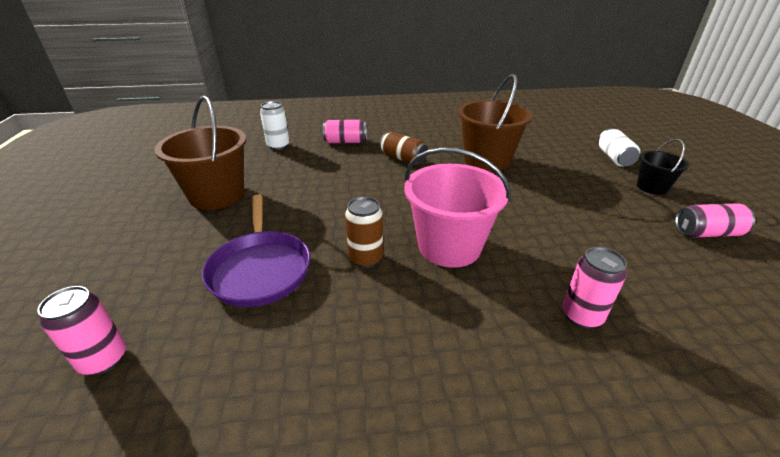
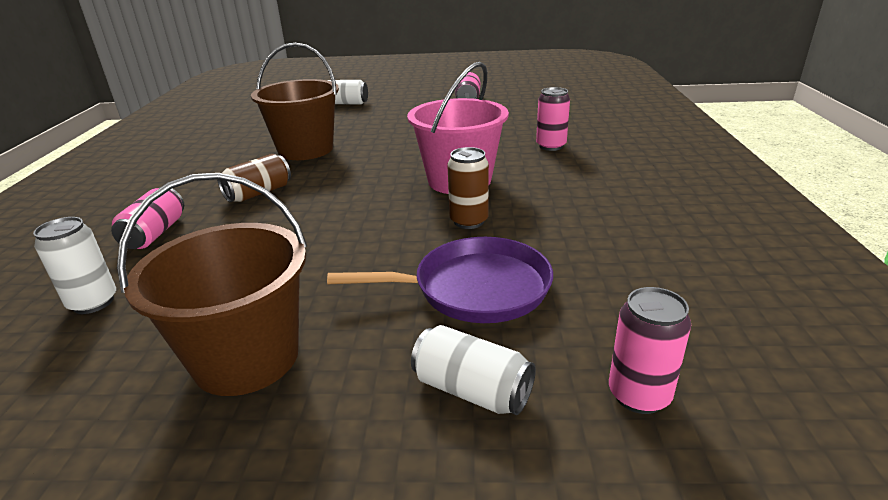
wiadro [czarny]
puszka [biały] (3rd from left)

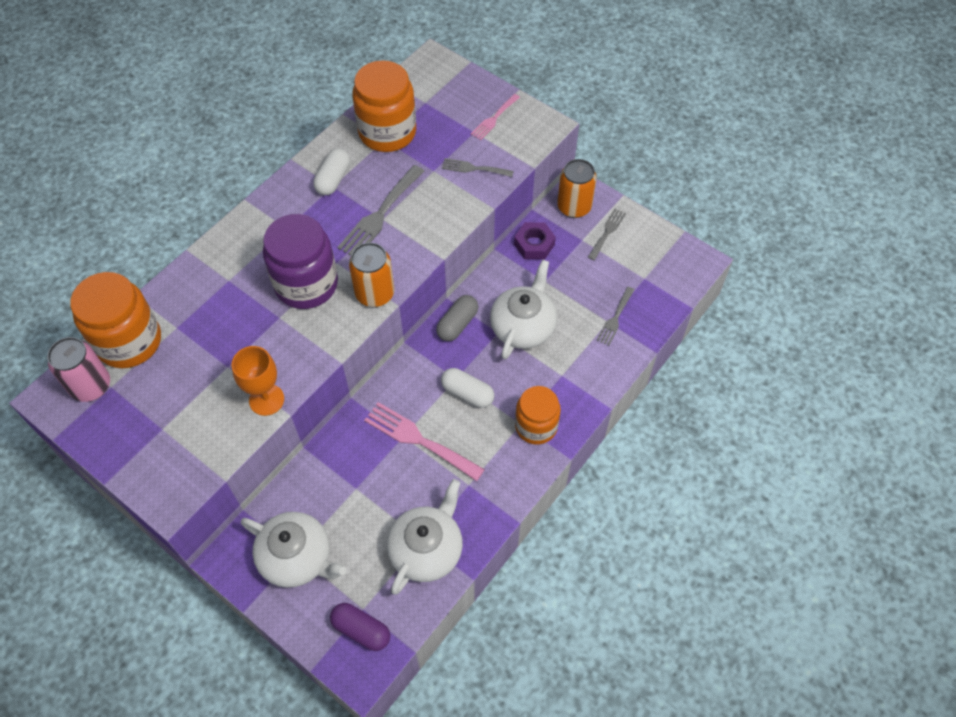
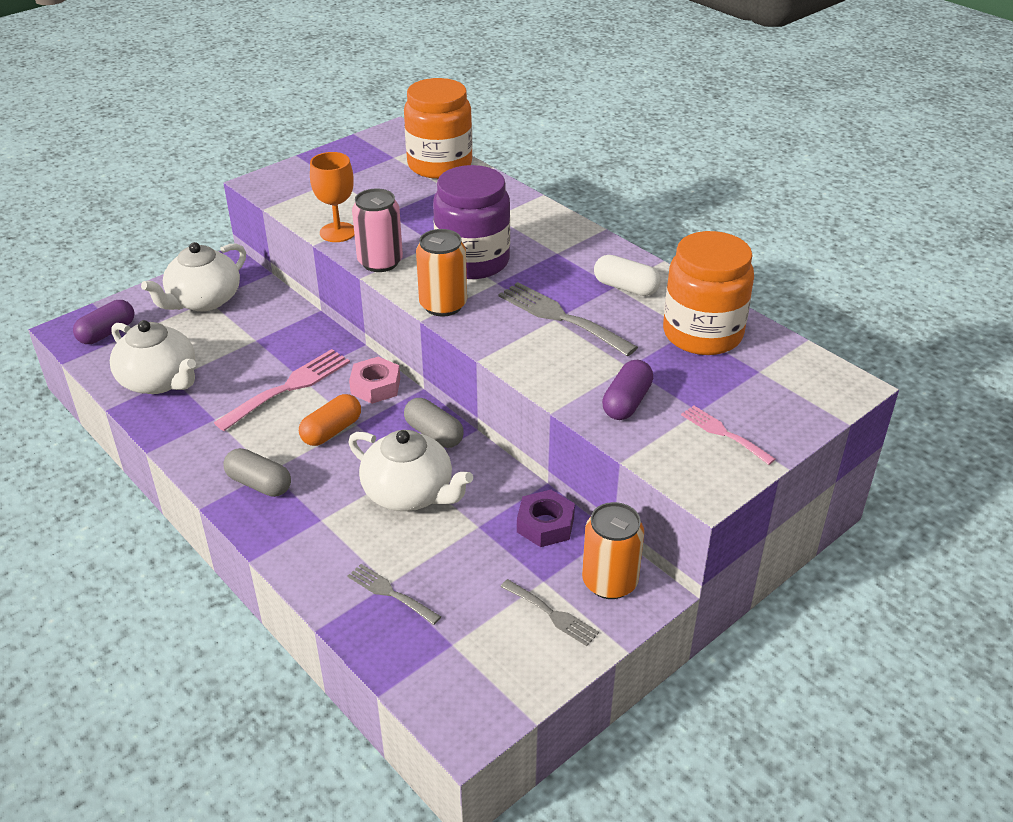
nakrętka [różowy]
puszka [różowy]
kapsułka [fioletowy] (2nd from left)
kapsułka [szary] (1st from left)
kapsułka [pomarańczowy]

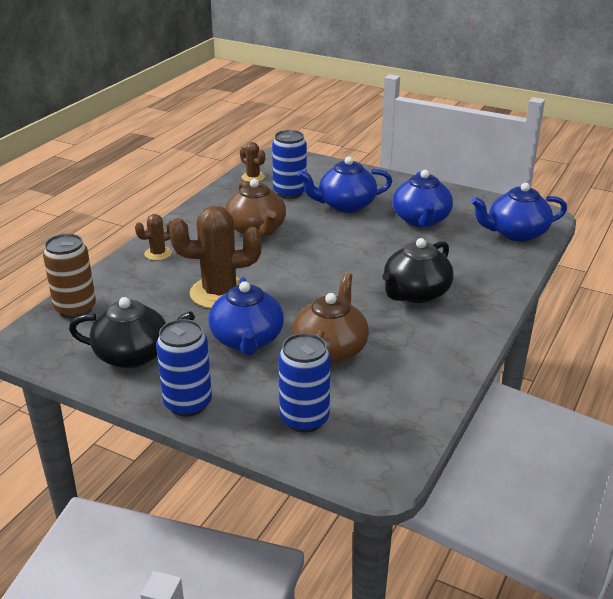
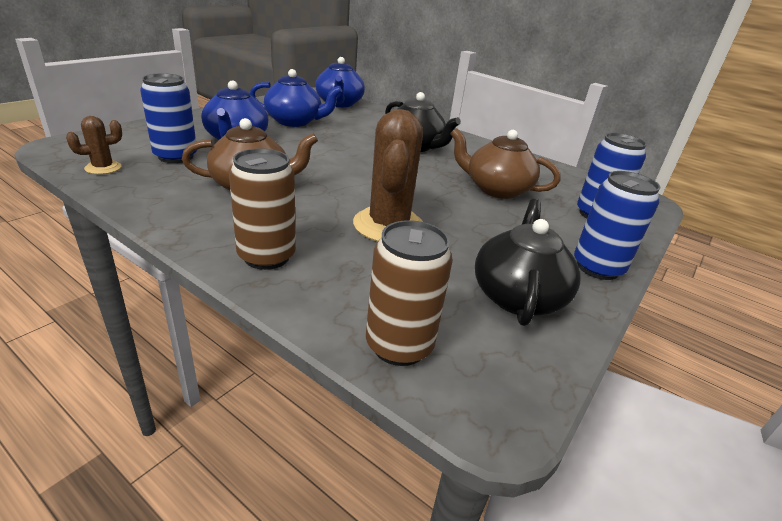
imbryk [niebieski] (1st from left in the first image)
puszka [brązowy] (1st from left)

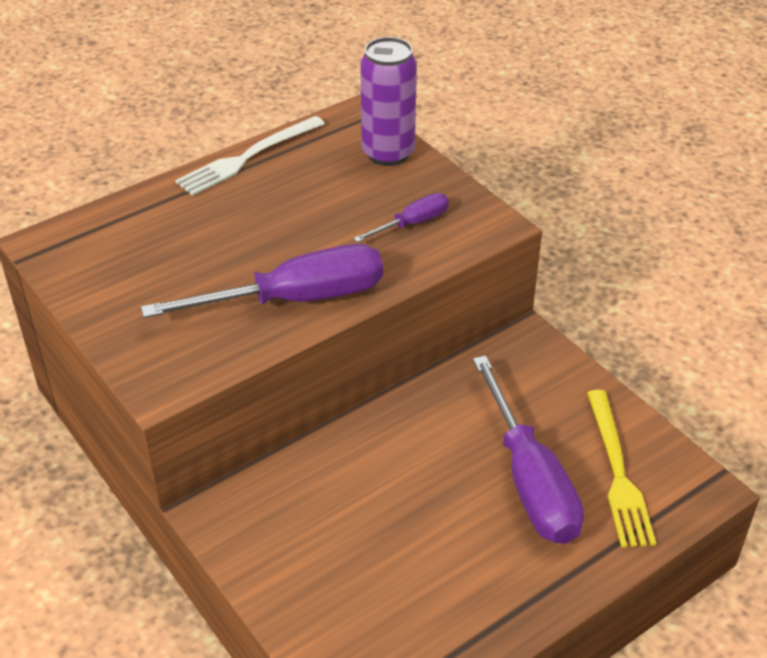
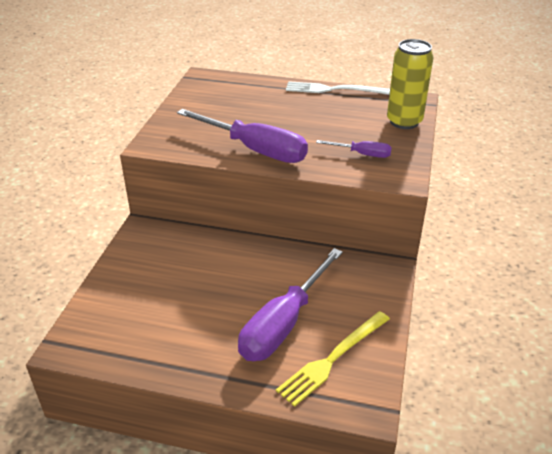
puszka [żółty]

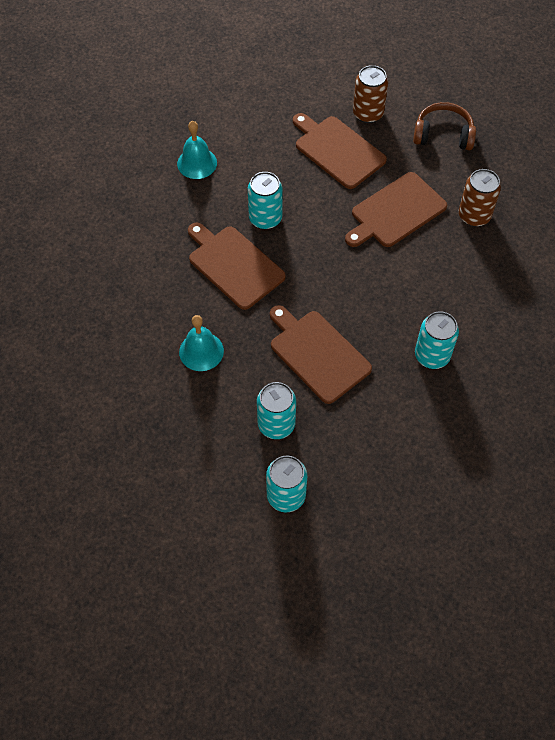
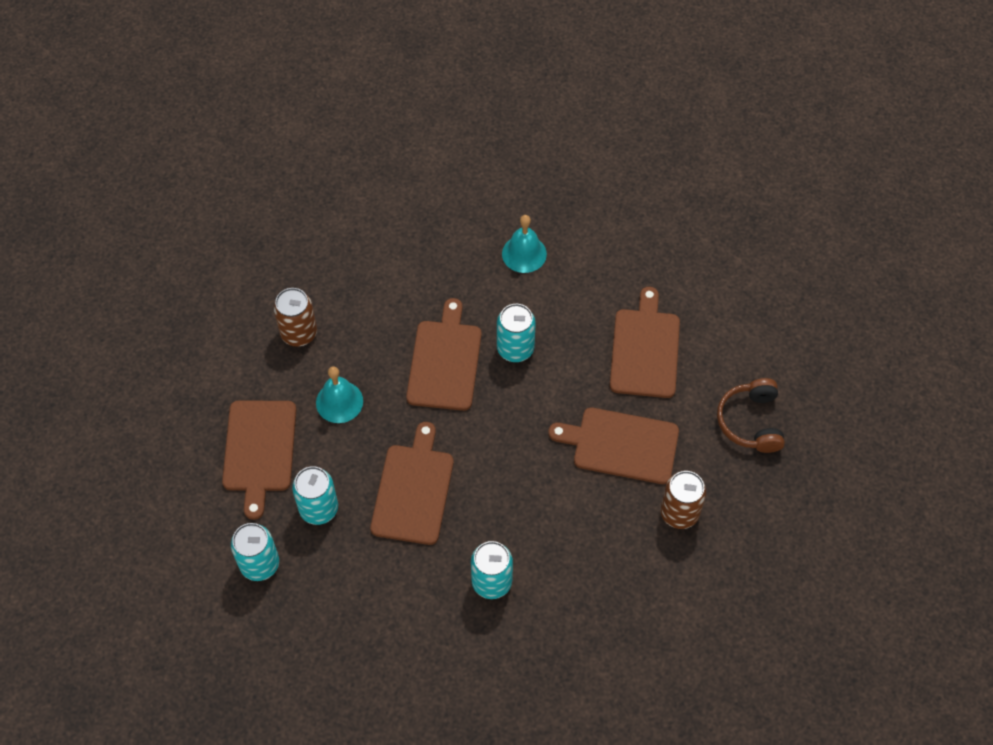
deska do krojenia [brązowy] (1st from left)
puszka [brązowy] (1st from left)
słuchawki [brązowy]

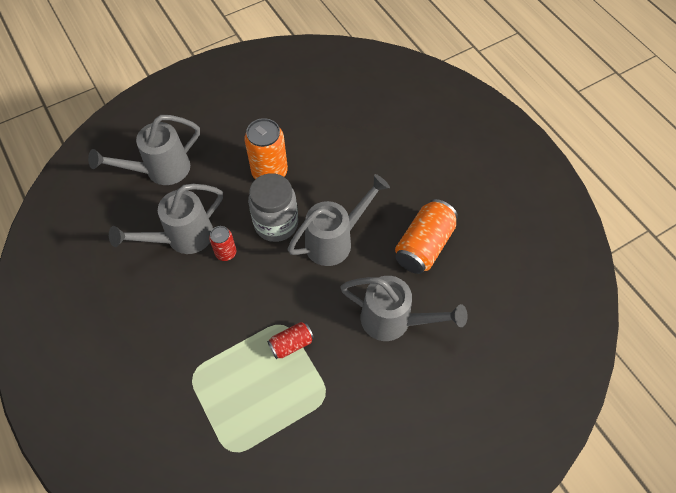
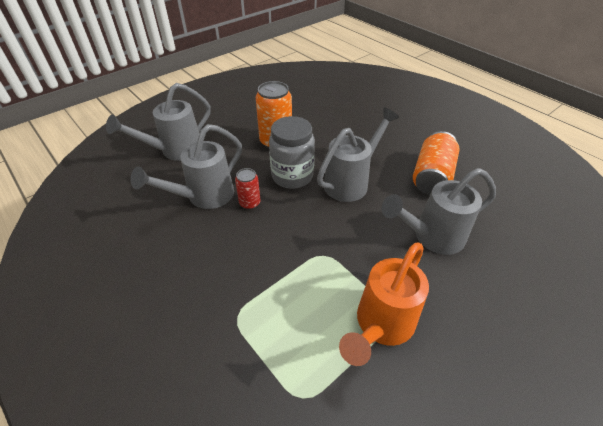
puszka [czerwony] (2nd from left in the first image)
konewka [pomarańczowy]
konewka [szary] (4th from left)

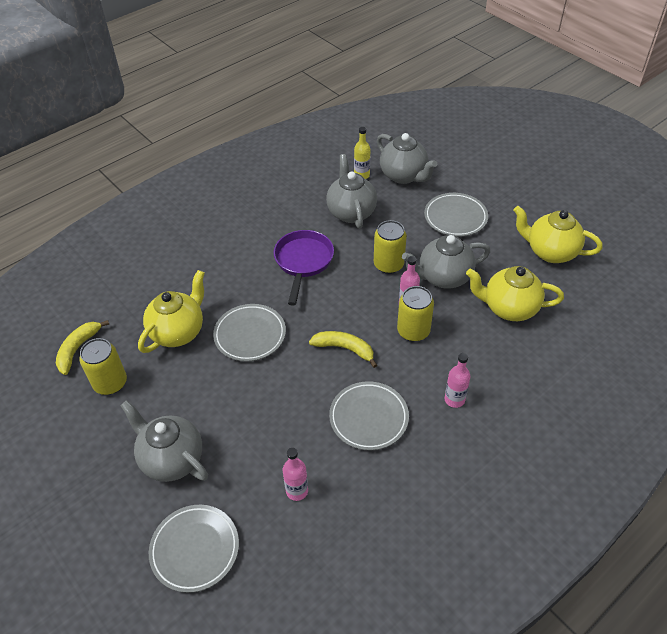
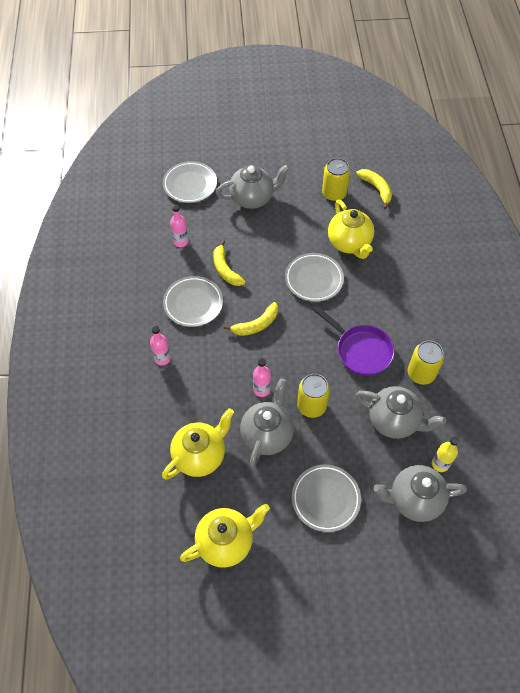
banan [żółty] (1st from left)
puszka [żółty] (3rd from left)

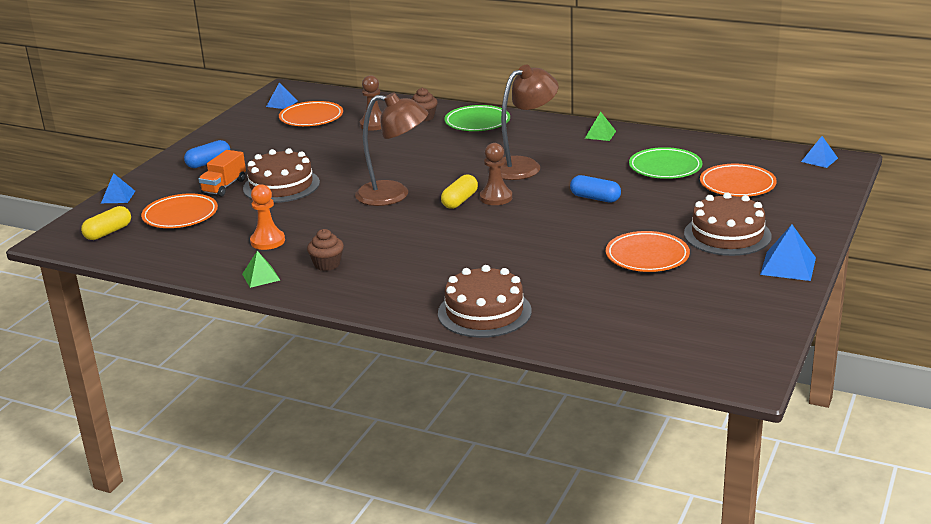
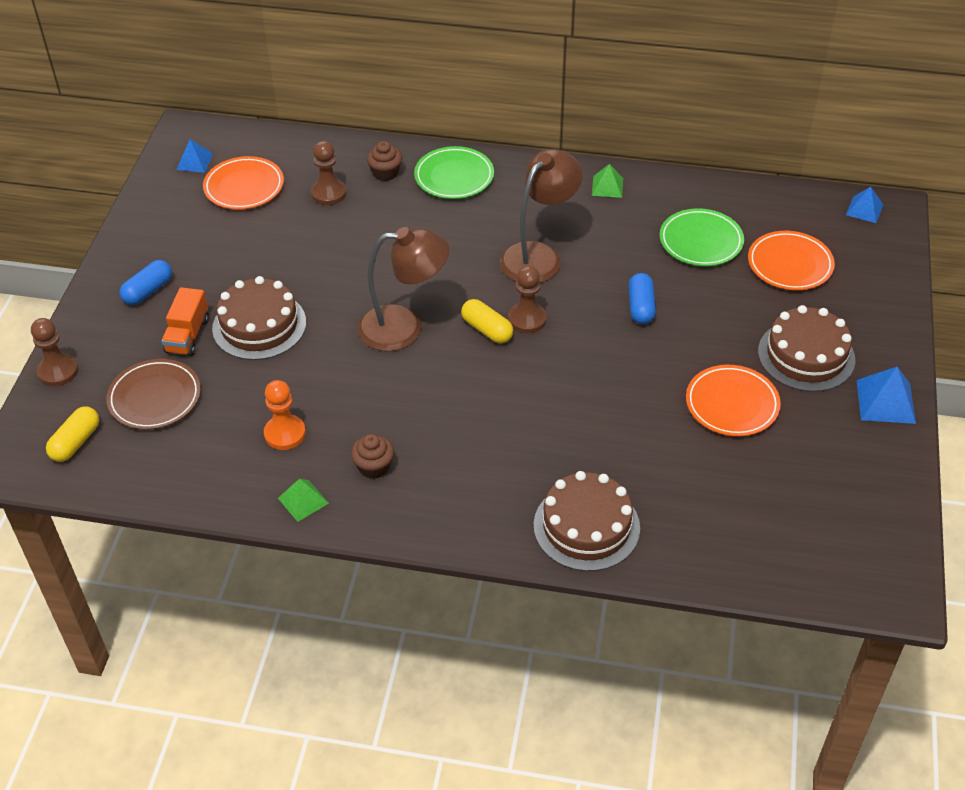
pionek [brązowy] (1st from left)
talerz [brązowy]
kapsułka [żółty] (2nd from left)
kapsułka [niebieski] (2nd from left)

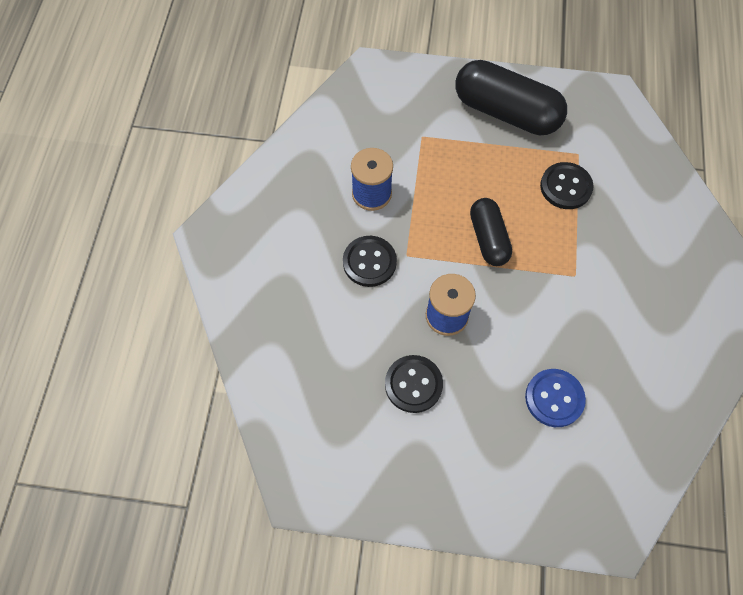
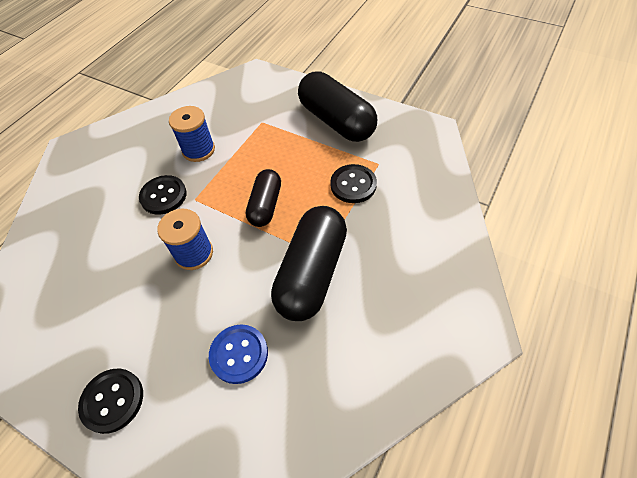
kapsułka [czarny] (2nd from left)
guzik [czarny] (1st from left)

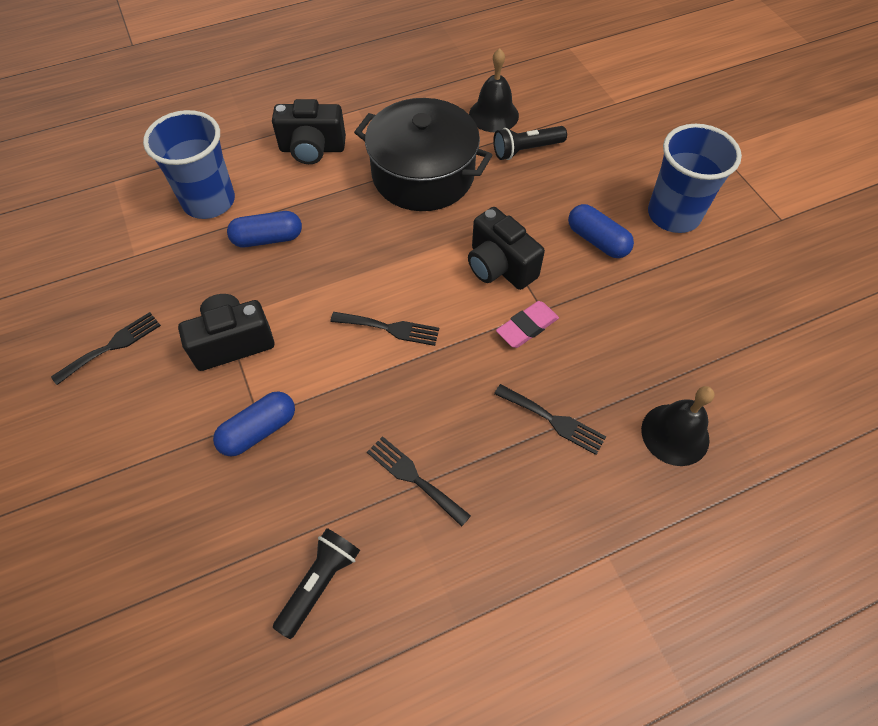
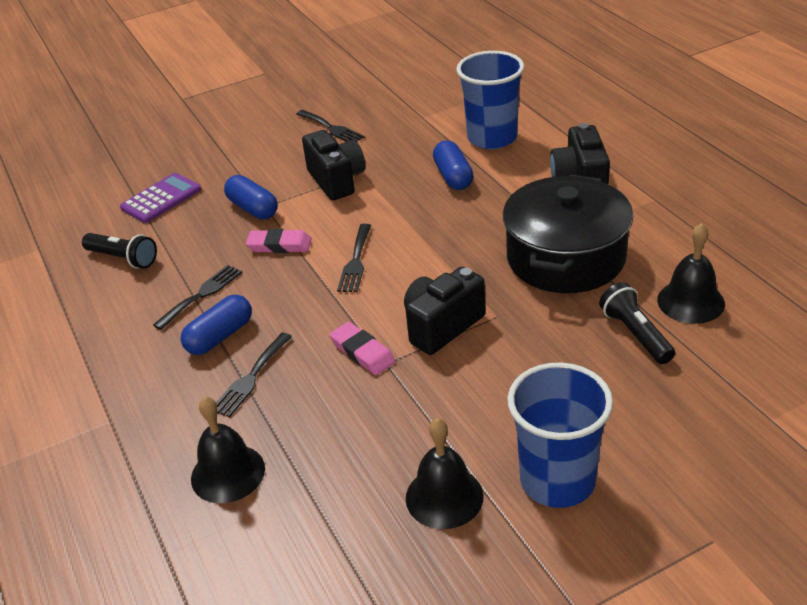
kalkulator [fioletowy]
gumka do mazania [różowy] (1st from left)
dzwonek [czarny] (2nd from left)
kapsułka [niebieski] (1st from left)

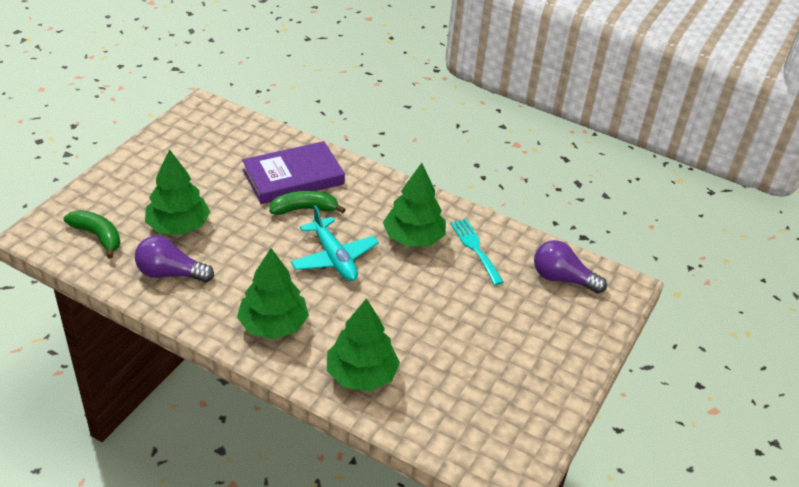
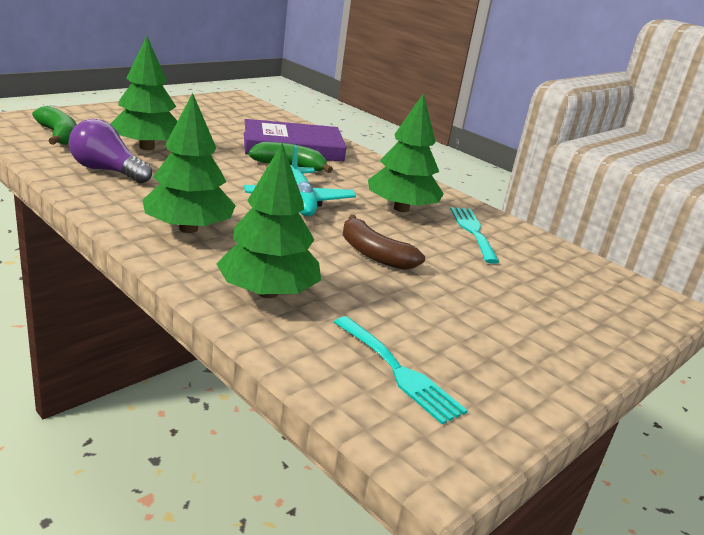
żarówka [fioletowy] (2nd from left in the first image)
widelec [turkusowy] (1st from left)
banan [brązowy]

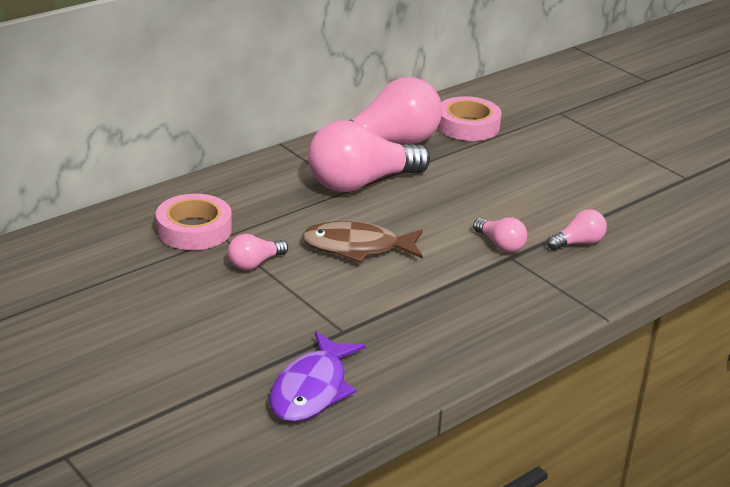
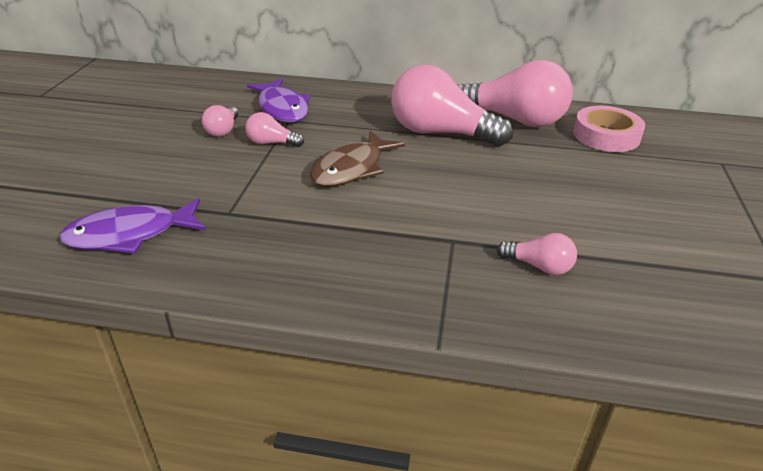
żarówka [różowy] (1st from left)
ryba [fioletowy] (2nd from left)
ryba [brązowy]

